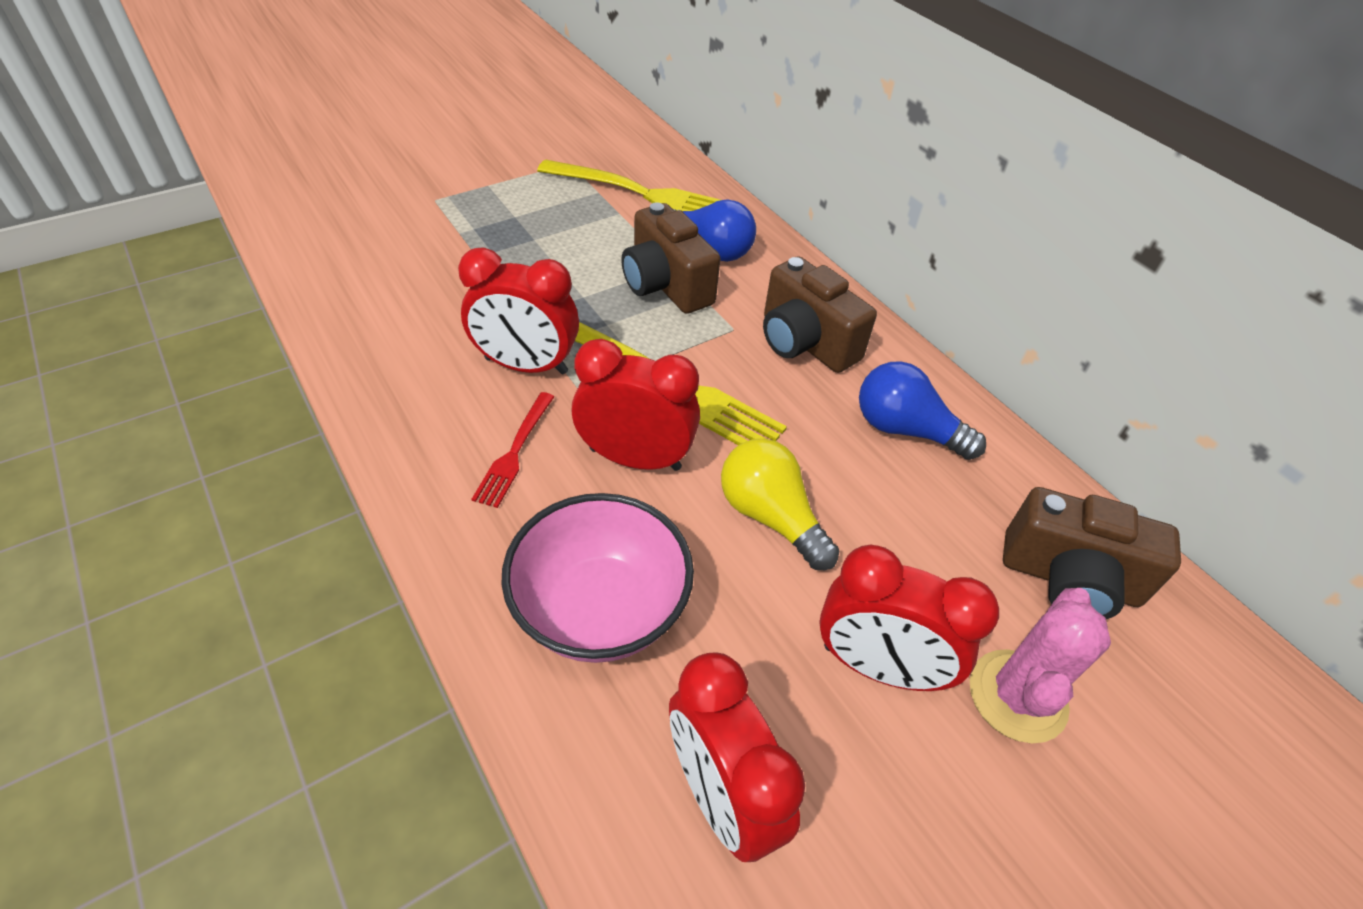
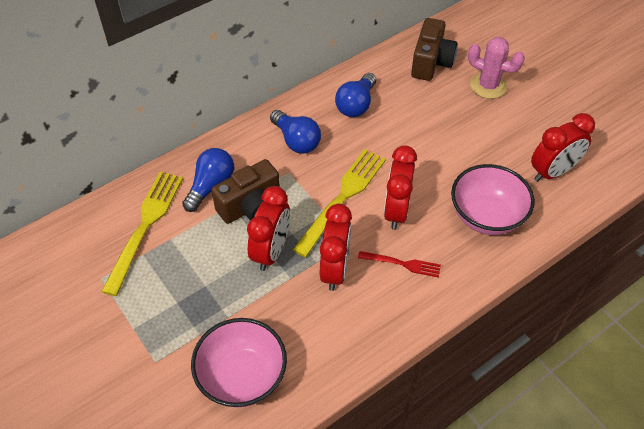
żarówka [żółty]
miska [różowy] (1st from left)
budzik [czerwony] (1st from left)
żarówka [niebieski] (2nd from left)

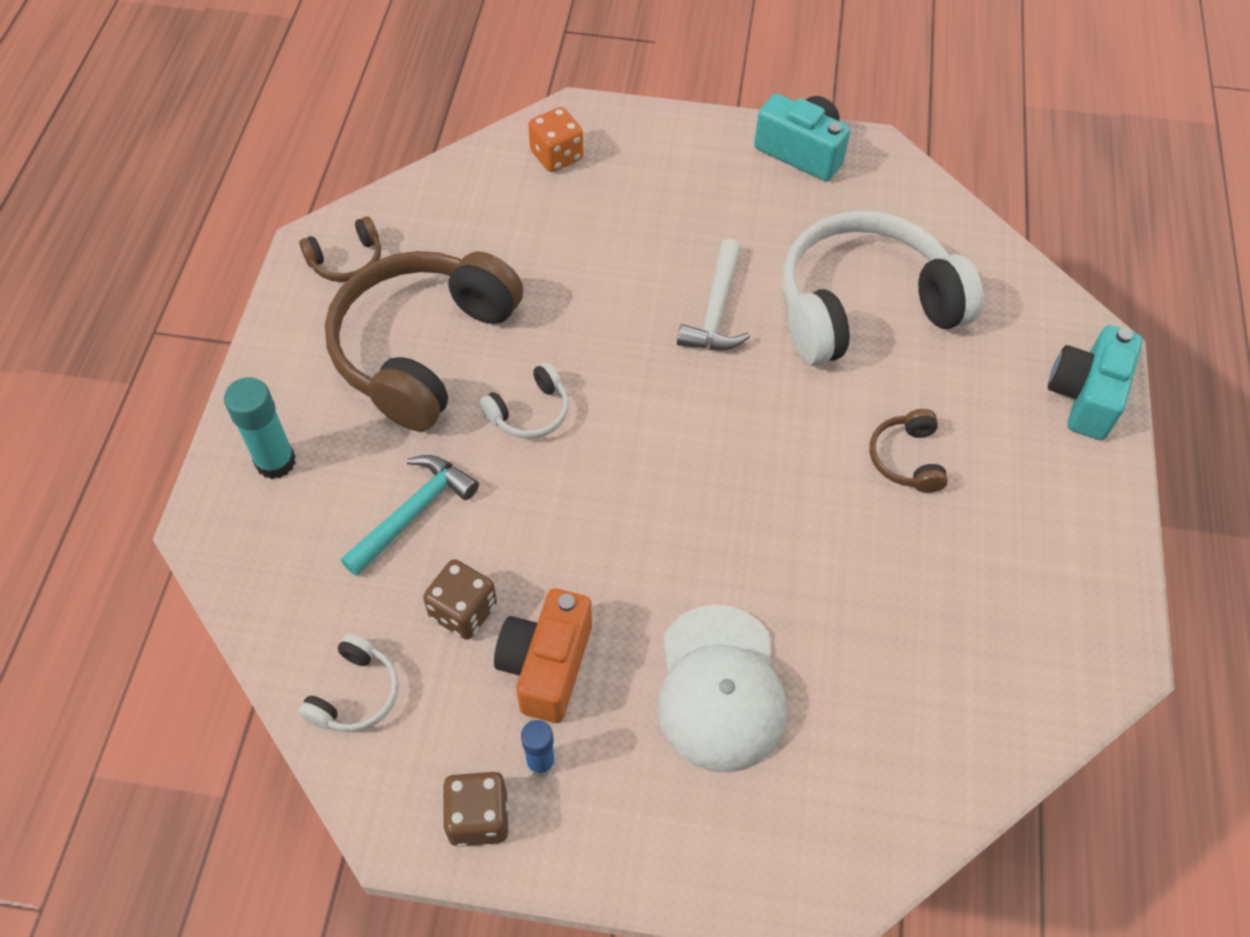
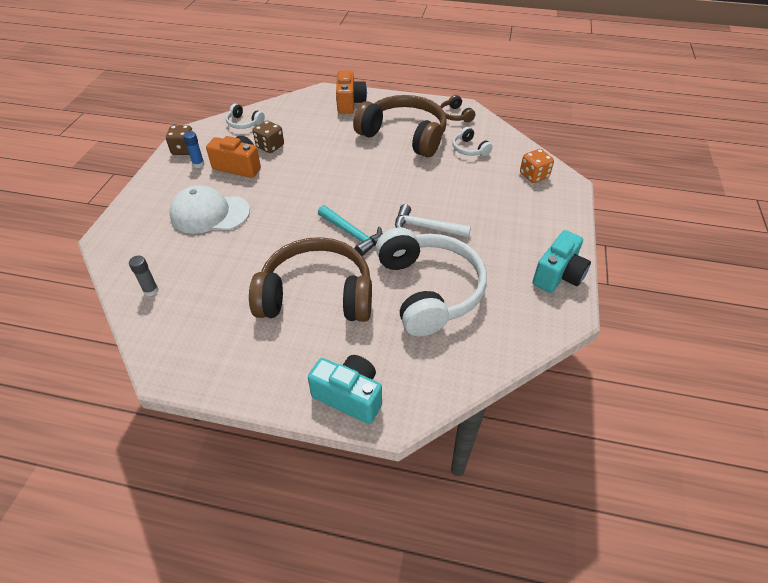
klej w sztyfcie [szary]
młotek [turkusowy]
słuchawki [biały] (3rd from left)
aparat fotograficzny [pomarańczowy] (2nd from left)
słuchawki [brązowy] (1st from left)

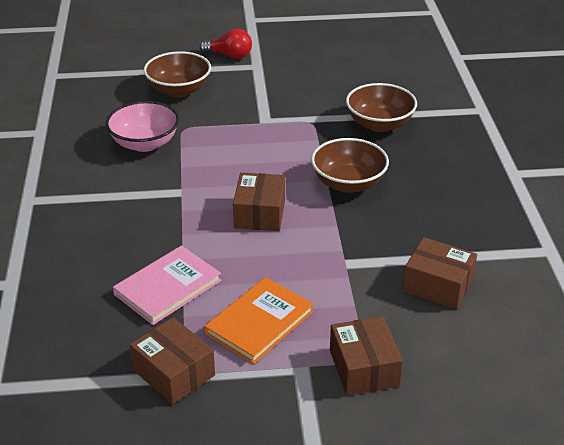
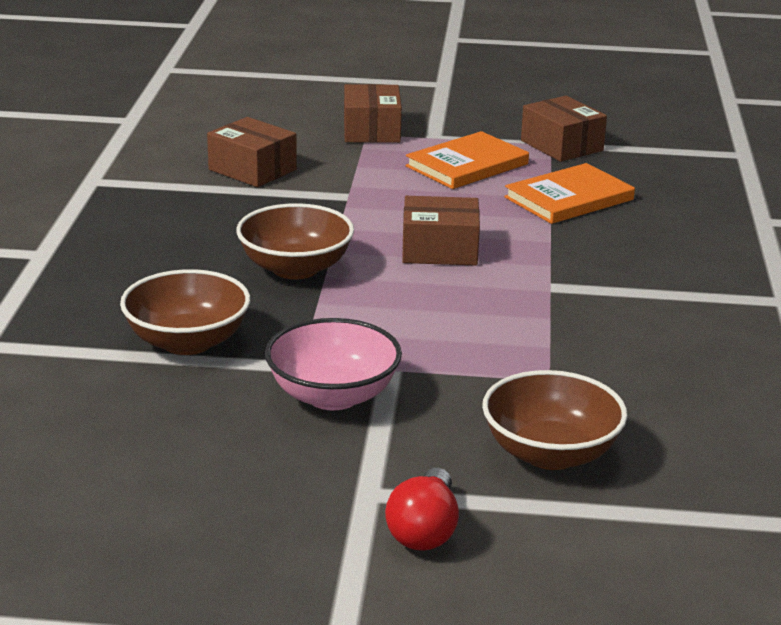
miska [różowy]
książka [pomarańczowy] (2nd from left)
żarówka [czerwony]
pudełko [brązowy] (3rd from left)

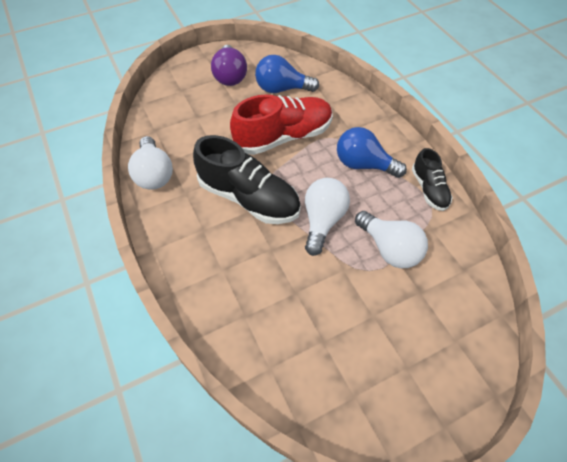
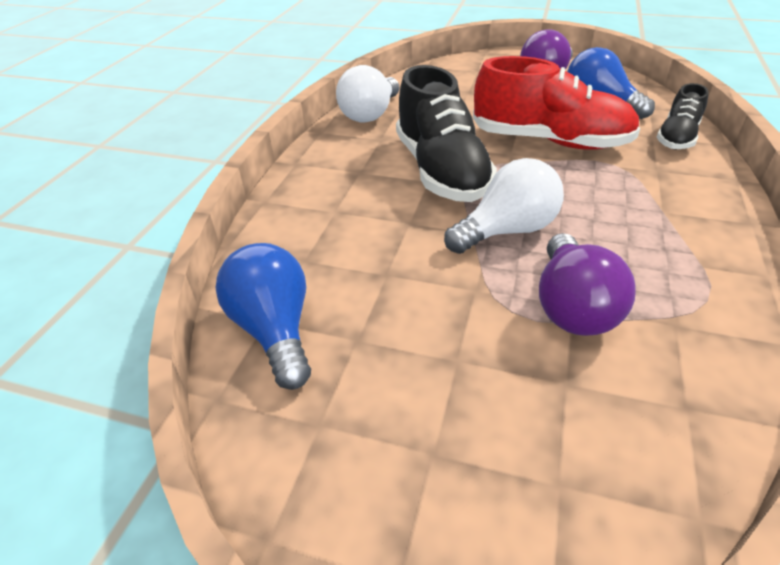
żarówka [niebieski] (1st from left)
but [czarny] (2nd from left)
żarówka [fioletowy] (2nd from left)

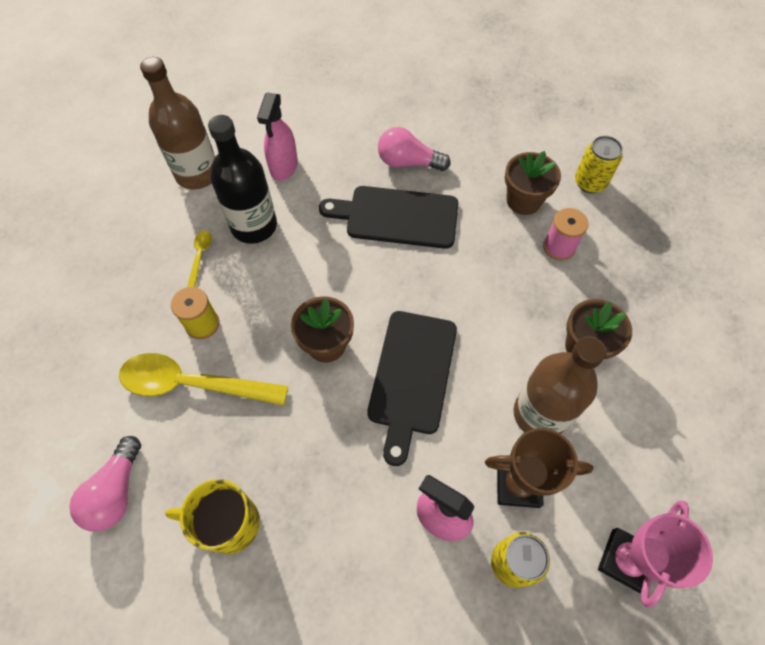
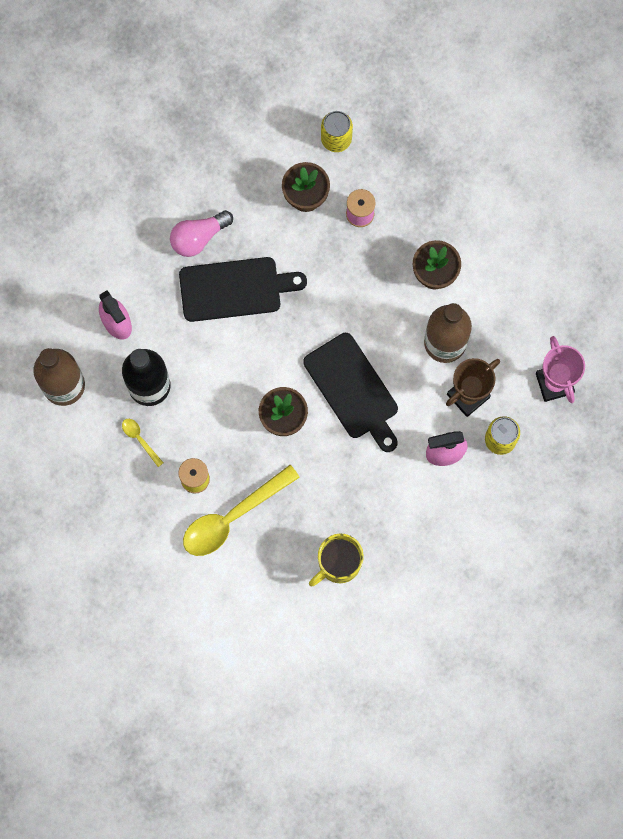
żarówka [różowy] (1st from left in the first image)
deska do krojenia [czarny] (1st from left)

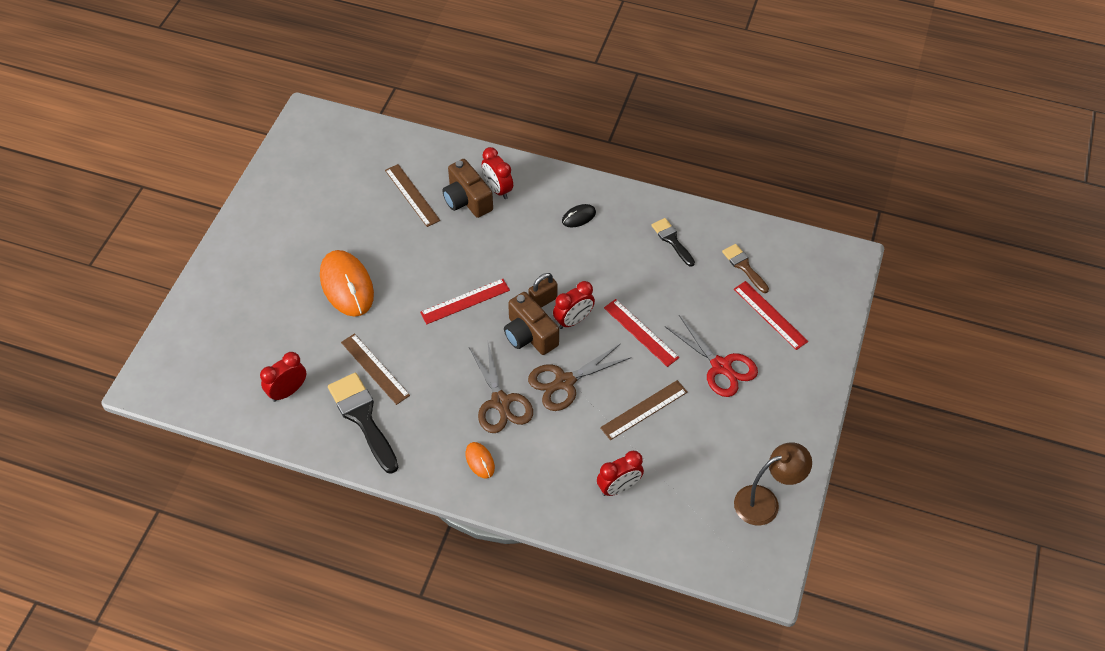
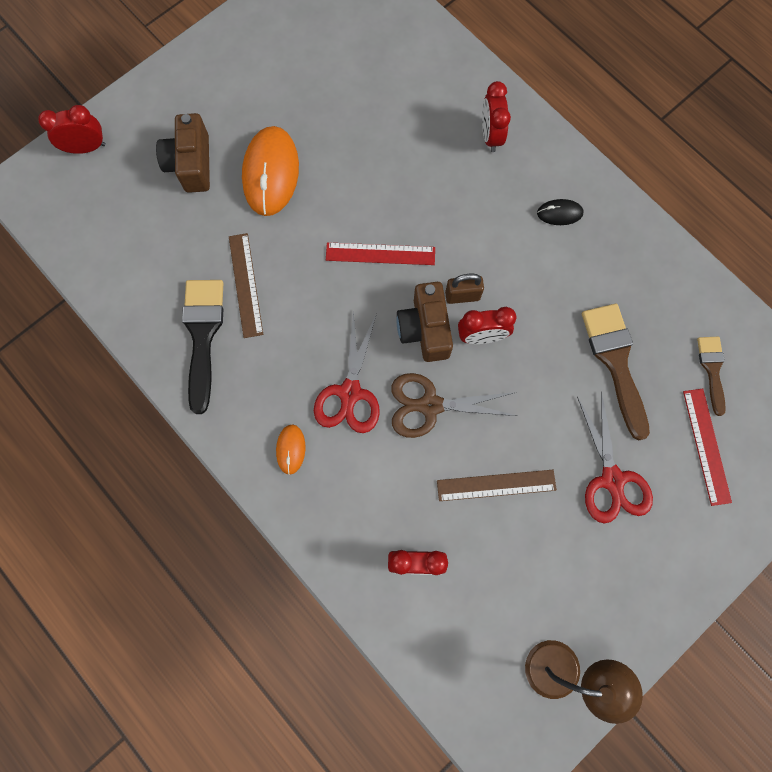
linijka [brązowy] (2nd from left in the first image)
linijka [czerwony] (2nd from left in the first image)
pędzel [czarny] (2nd from left in the first image)
pędzel [brązowy] (1st from left)
budzik [czerwony] (1st from left)
aparat fotograficzny [brązowy] (1st from left)
nożyczki [czerwony] (1st from left)

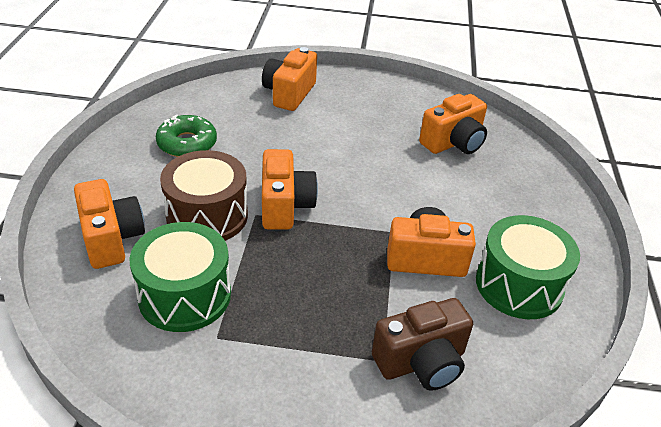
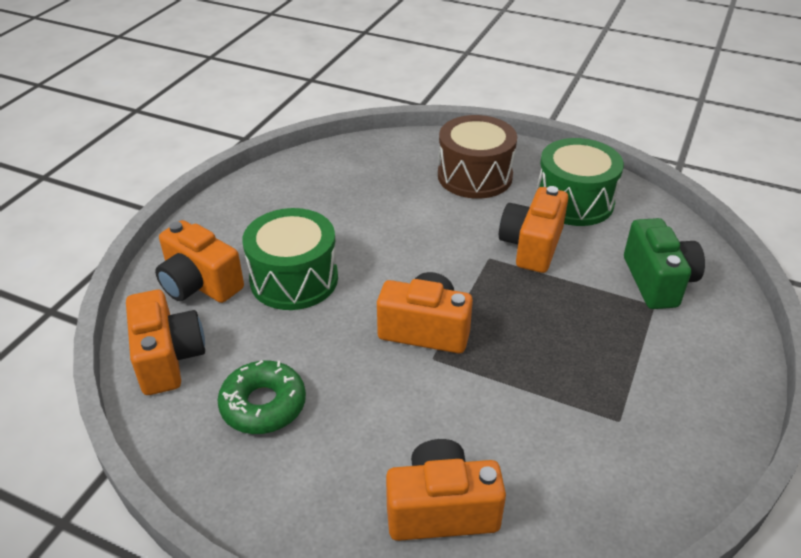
bęben [zielony] (1st from left)
bęben [brązowy]
aparat fotograficzny [pomarańczowy] (1st from left)
aparat fotograficzny [zielony]

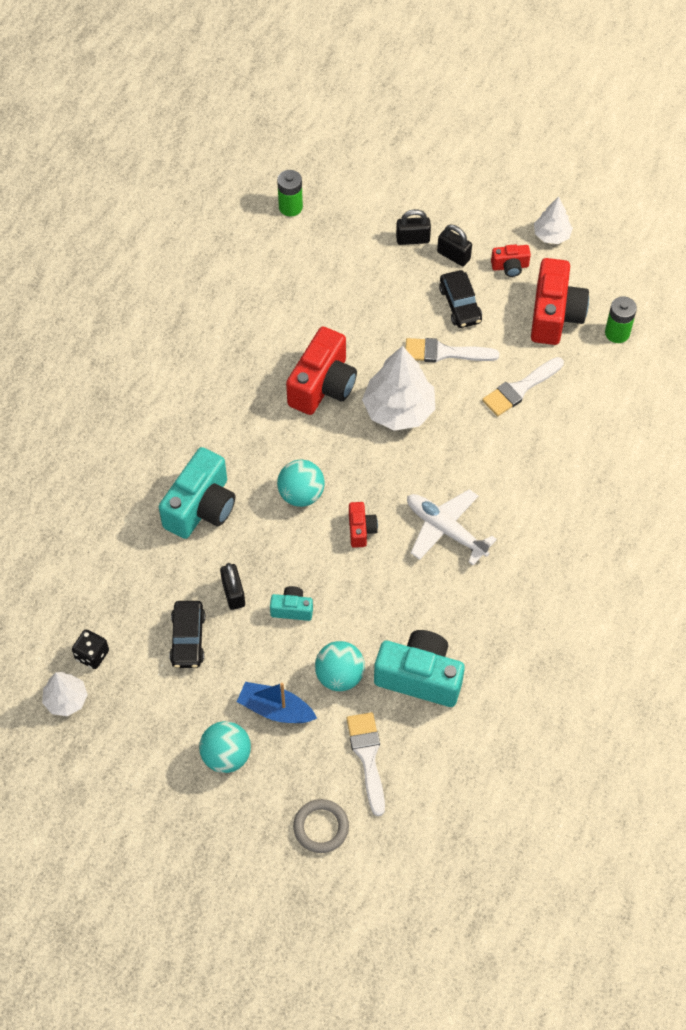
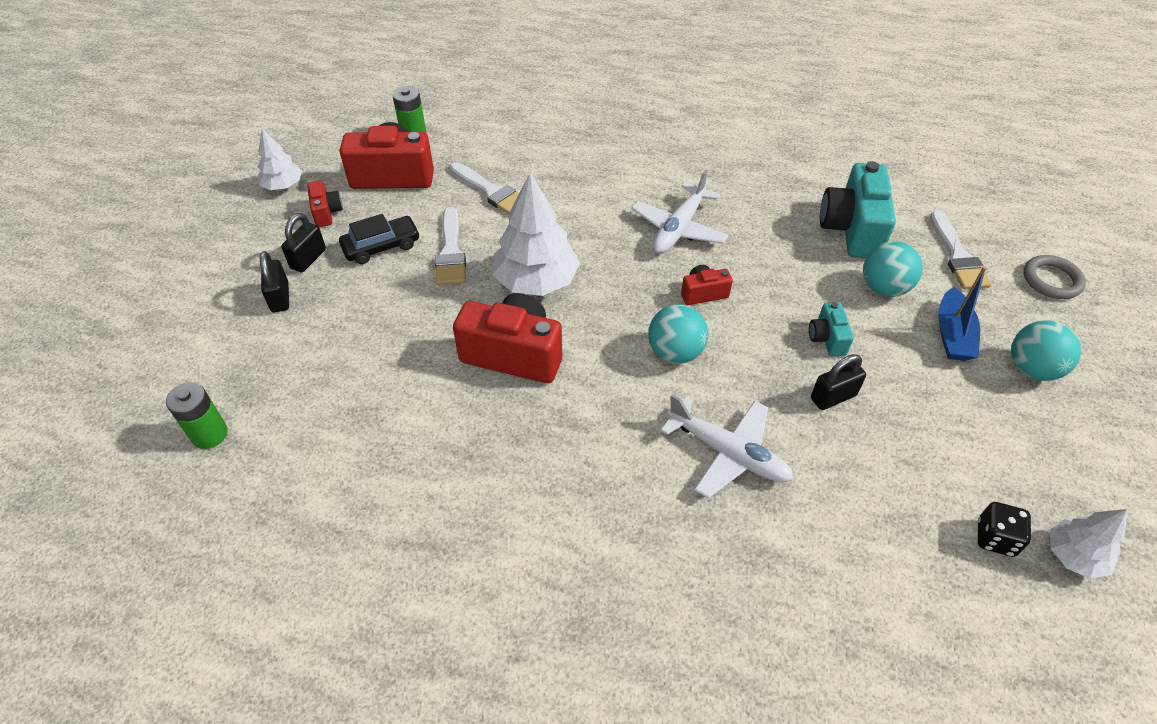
samochód [czarny] (1st from left in the first image)
samolot [biały] (2nd from left)
pędzel [biały] (3rd from left)

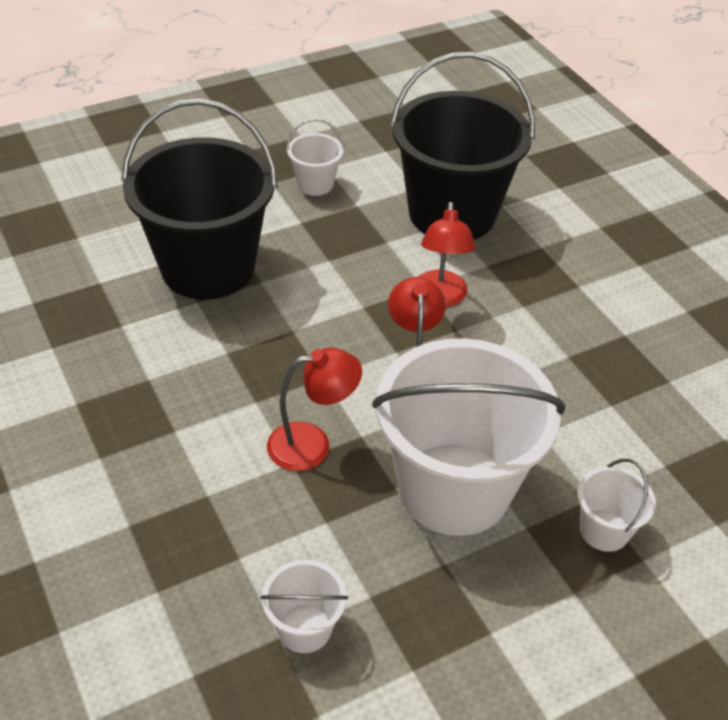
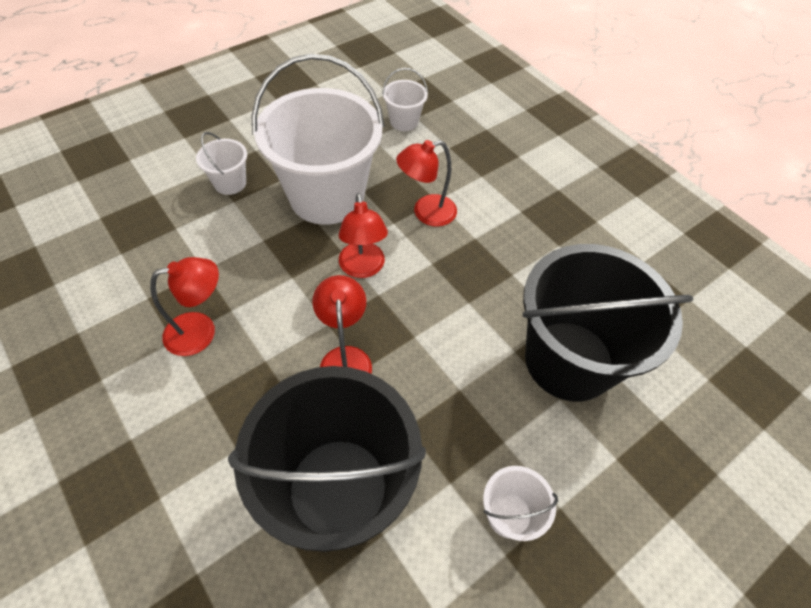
lampka [czerwony] (1st from left)

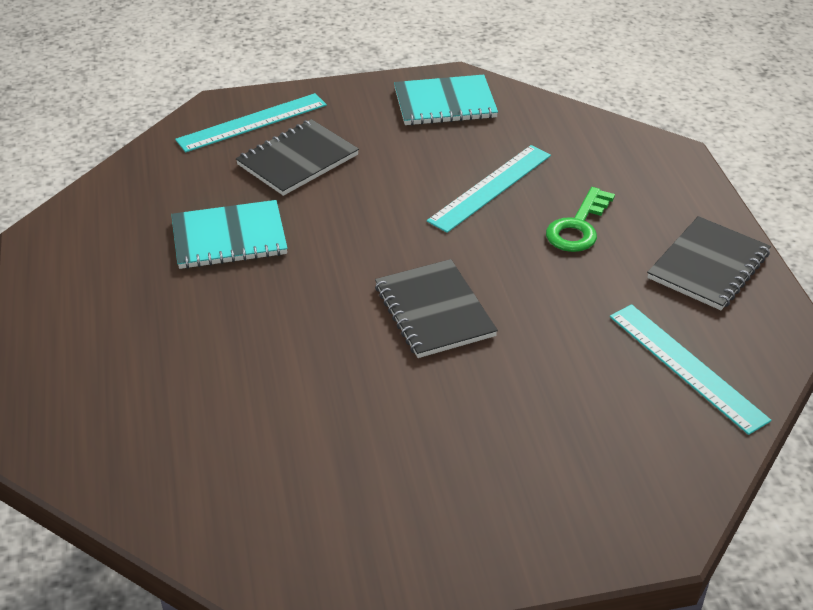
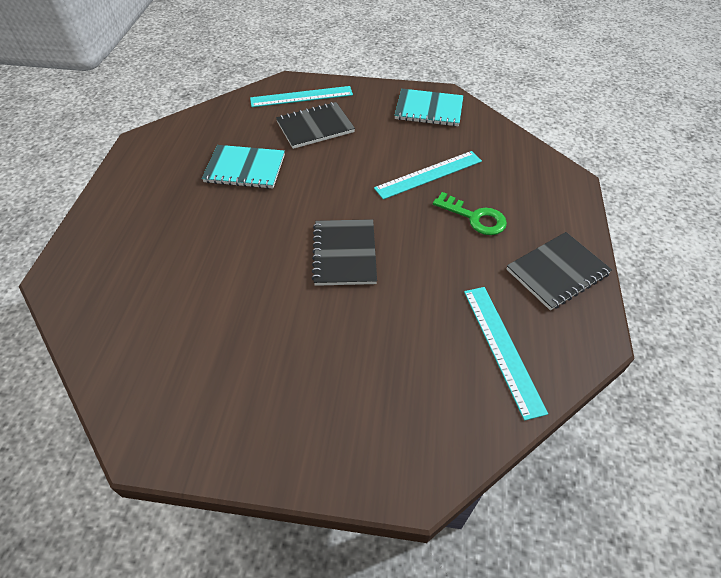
klucz [zielony]

